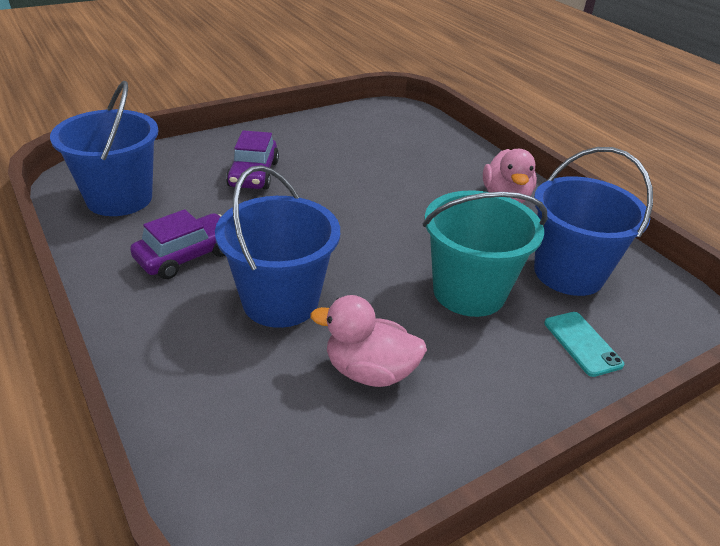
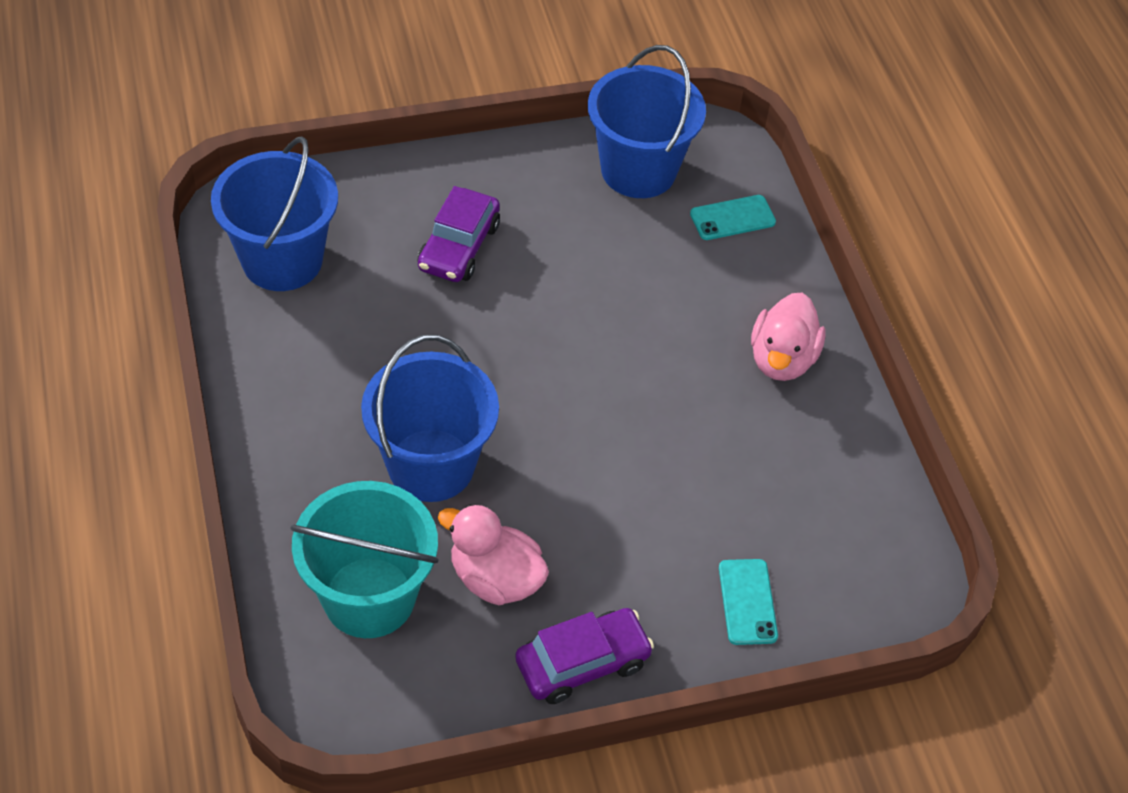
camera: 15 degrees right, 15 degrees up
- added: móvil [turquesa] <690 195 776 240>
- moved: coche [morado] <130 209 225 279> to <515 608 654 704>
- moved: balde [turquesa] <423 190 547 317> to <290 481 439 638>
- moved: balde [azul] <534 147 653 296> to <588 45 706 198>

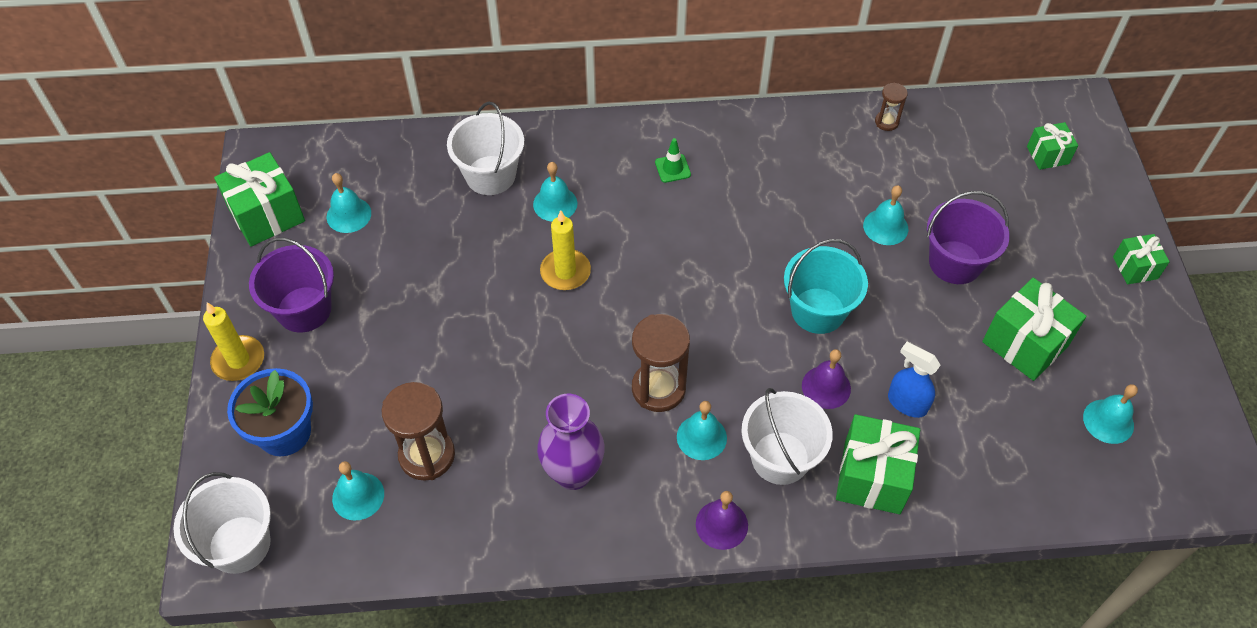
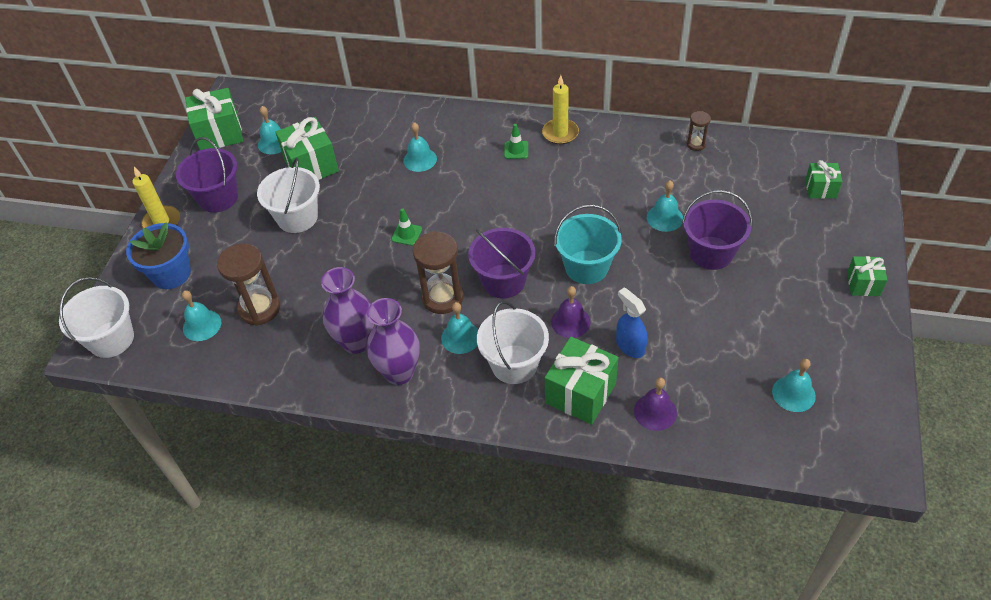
camera: 20 degrees right, 5 degrees down
- added: florero [morado] <367 298 420 385>
- added: cono de tráfico [verde] <391 208 422 246>
- added: balde [morado] <468 228 535 298>
- moved: balde [blanco] <447 102 524 195> to <257 158 320 233>
- moved: vela [amarillo] <540 210 591 290> to <542 75 579 144>
- moved: campana [morado] <696 491 748 550> to <634 378 677 431>
- moved: regalo [verde] <982 278 1087 381> to <275 117 339 180>

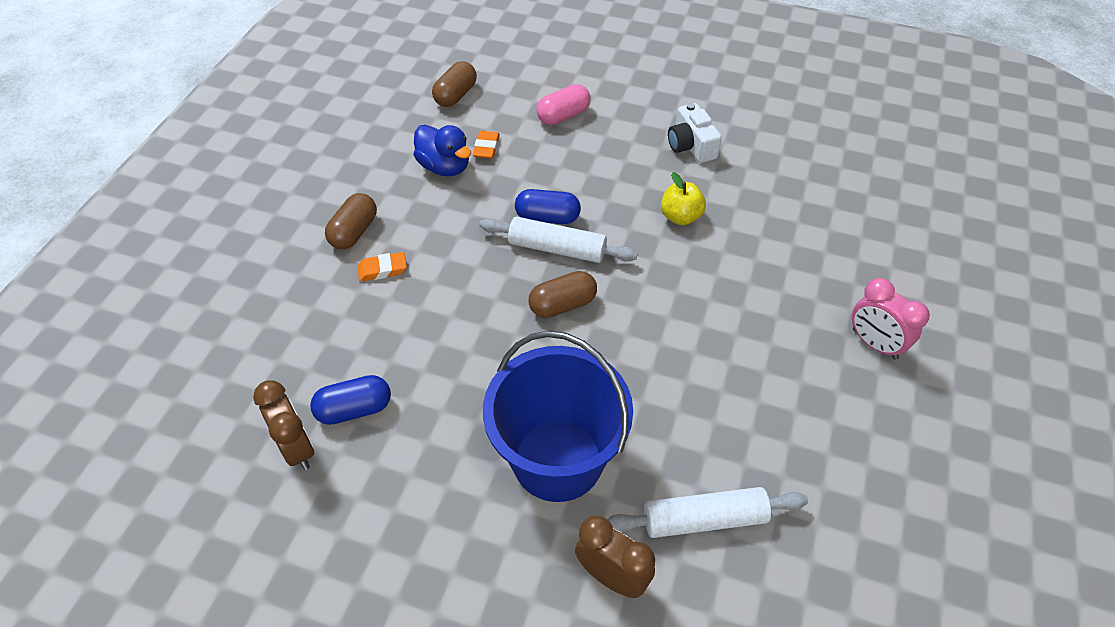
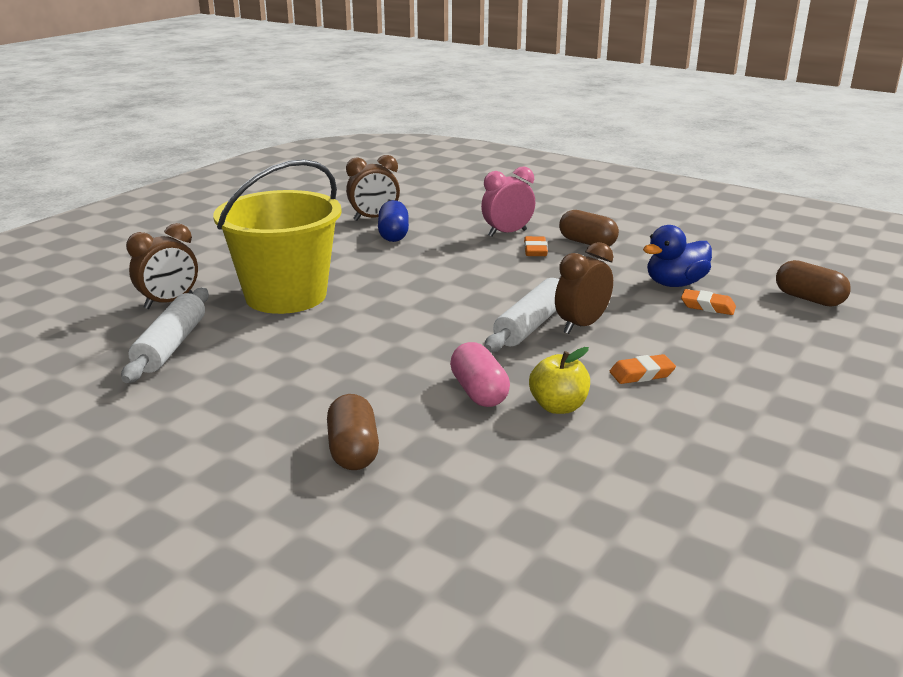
camera: 105 degrees right, 25 degrees down
- removed: cámara [blanco] <668 103 722 163>
- added: goma de borrar [naranja] <610 354 676 384>
- moved: cápsula [marrón] <528 271 597 318> to <327 394 379 470>
- moved: cápsula [rosa] <536 84 591 125> to <450 342 510 407>
- moved: despertador [rosa] <852 278 930 360> to <481 166 535 237>
- replaced: cápsula [azul] <515 189 581 224> to despertador [marrón] <555 242 613 334>
- recoloured: balde [azul] <483 331 633 502> to balde [amarillo] <213 159 342 314>

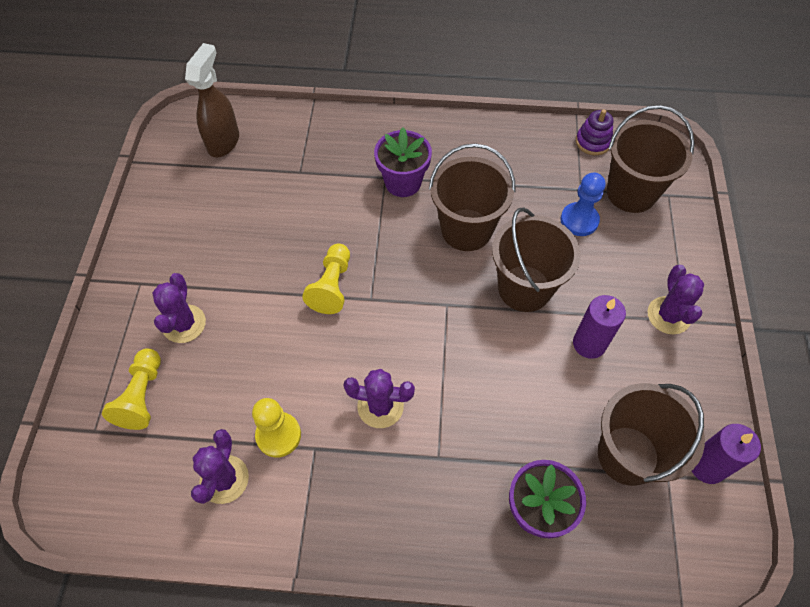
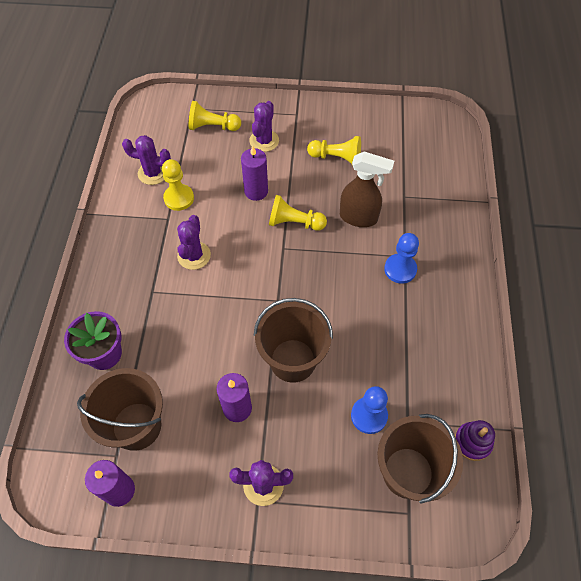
camera: 90 degrees right, 0 degrees up
- removed: balde [marrón] <429 143 516 251>
- added: vela [morado] <241 146 268 201>
- added: peón [amarillo] <307 136 361 164>
- moved: pulverizador [marrón] <185 43 239 157> to <340 152 394 227>
- replaced: maceta [morado] <374 127 432 197> to peón [azul] <384 233 419 284>
- turned: cactus [morado] <152 273 206 343> = <249 101 279 152> 75 degrees counterclockwise

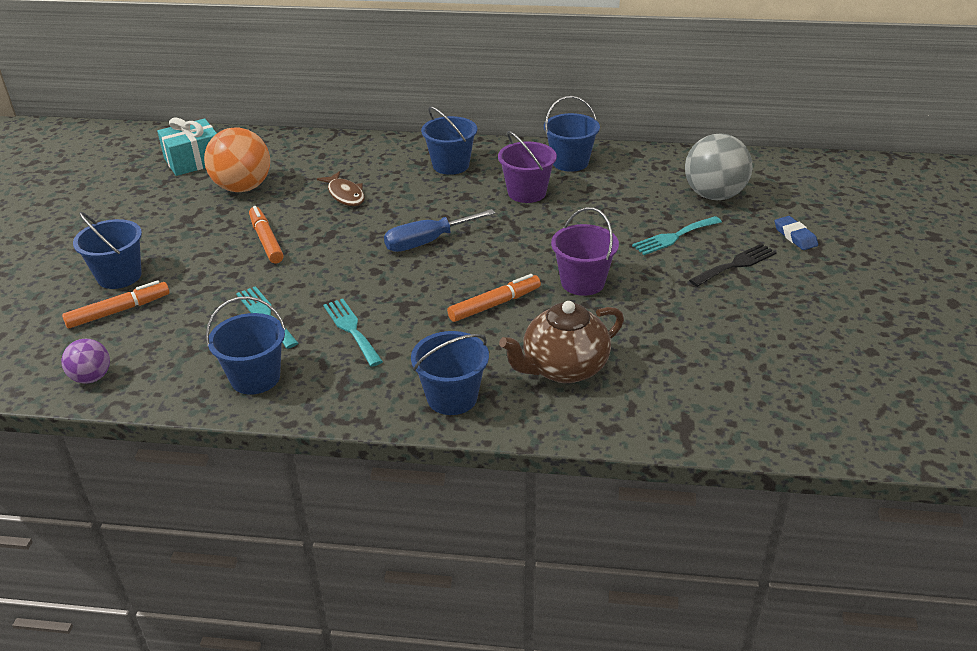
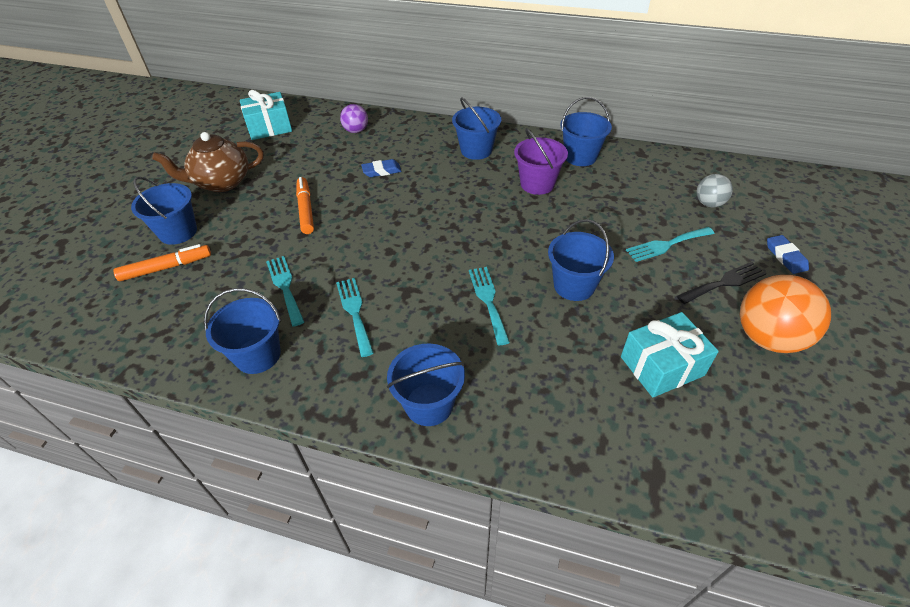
camera: 10 degrees right, 10 degrees up
- removed: destornillador [azul] <384 209 495 252>
- added: regalo [turquesa] <621 312 719 398>
- moved: pelota [morado] <61 339 110 384> to <340 104 368 133>
- moved: pelota [naranja] <204 127 270 192> to <740 275 831 353>
- moved: tetera [marrón] <499 301 624 383> to <152 132 264 192>
- replaced: pez [marrón] <317 171 365 206> to goma de borrar [azul] <361 159 401 177>
- replaced: rotulador [naranja] <447 274 541 322> to tenedor [turquesa] <469 267 510 345>
- recoloured: balde [morado] <551 207 619 296> to balde [azul] <548 219 614 301>
- resized: pelota [gris] <685 133 752 200> = <696 174 733 207> x0.54

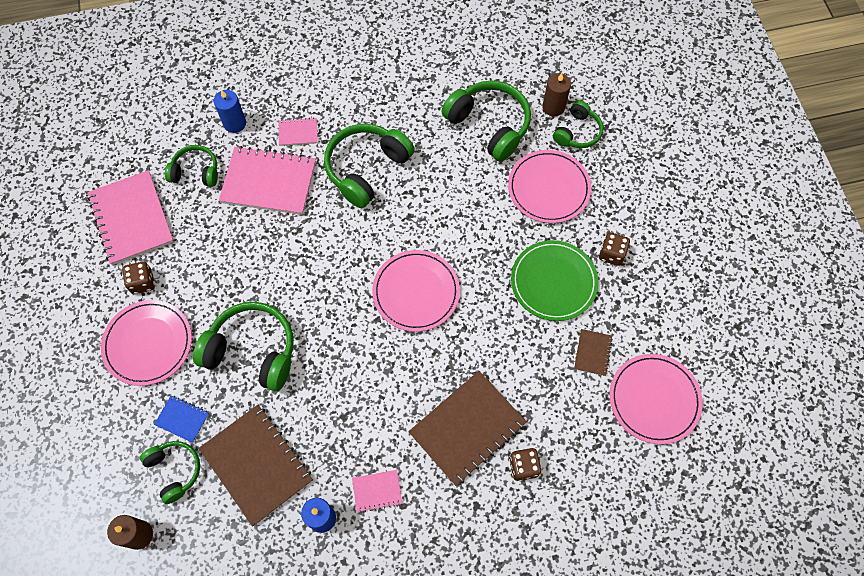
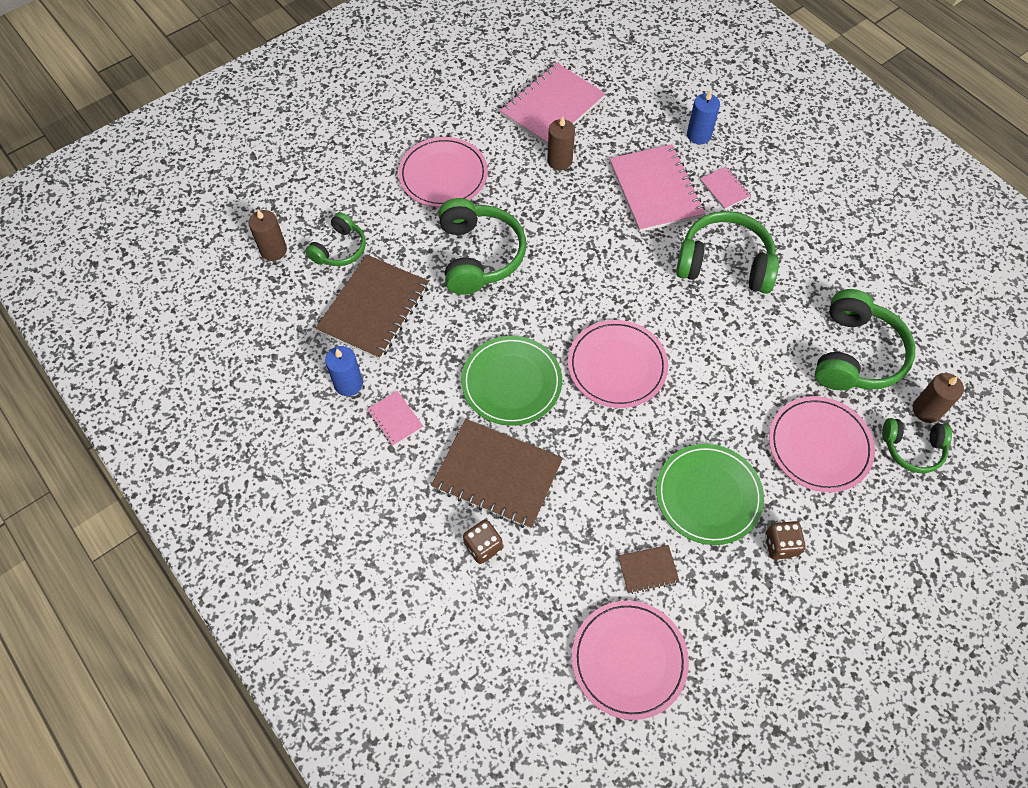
camera: 65 degrees right, 5 degrees down
- removed: dado [marrón] <122 262 155 294>
- removed: cuaderno [azul] <154 395 209 443>
- removed: auriculares [verde] <165 145 218 187>
- added: plato [verde] <461 336 562 426>
- added: vela [marrón] <547 116 575 170>

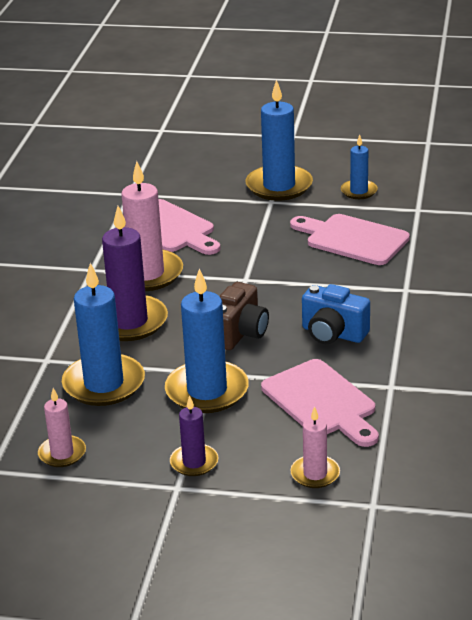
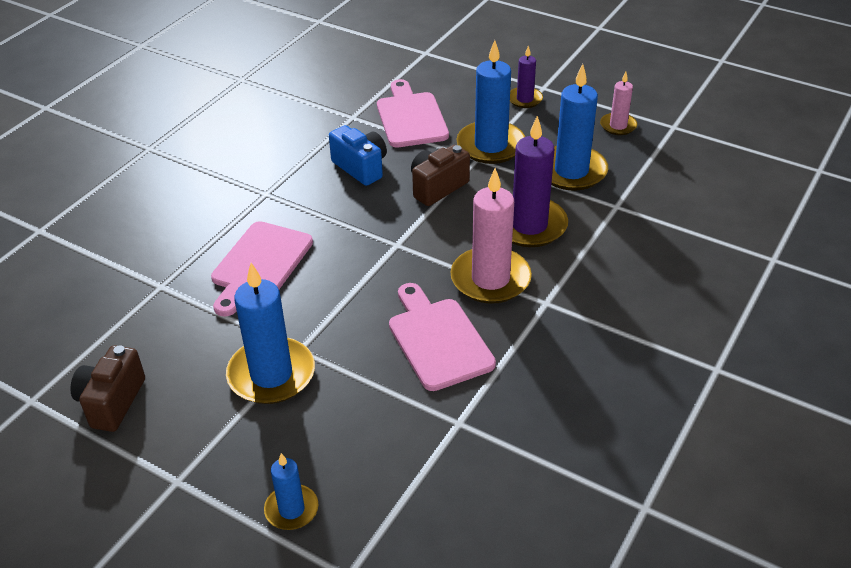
camera: 160 degrees left, 10 degrees up
- removed: vela [rosa] <290 406 340 488>
- added: cámara [marrón] <70 345 145 432>
- moved: vela [azul] <341 134 378 199> to <264 453 319 530>
- turned: tabla de cortar [rosa] <290 214 410 265> = <211 221 313 317> 60 degrees clockwise

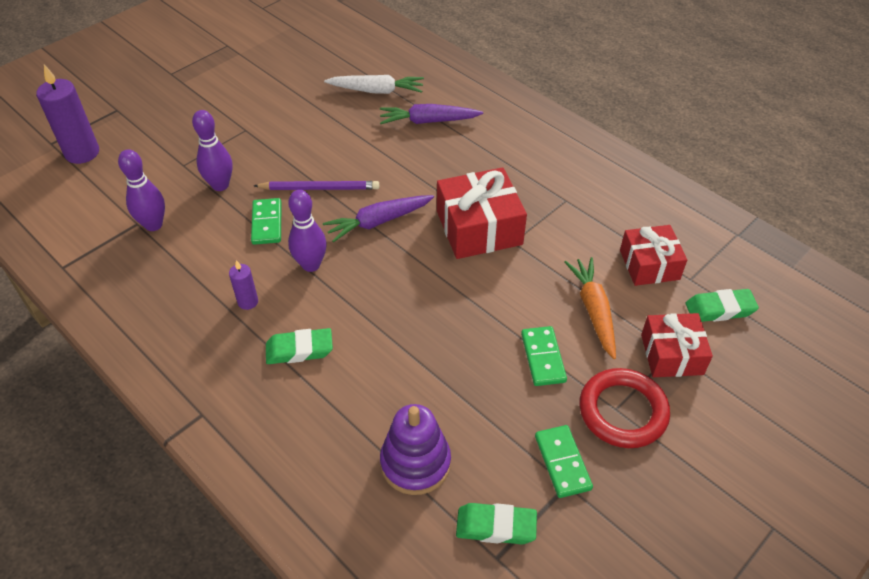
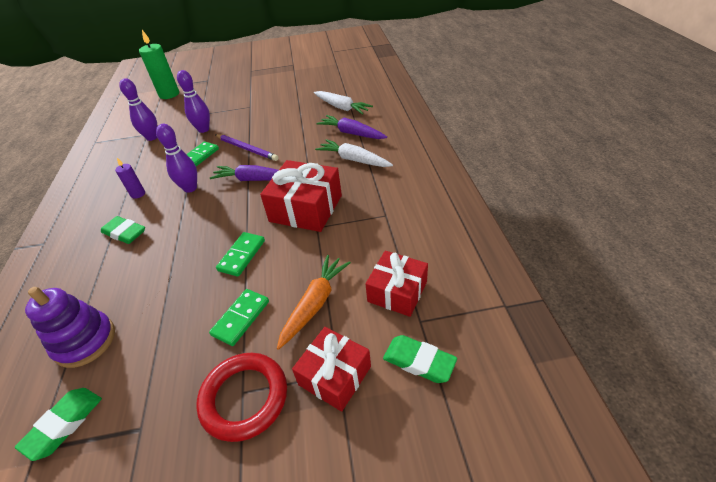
camera: 40 degrees right, 5 degrees down
- added: zanahoria [blanco] <315 139 393 167>
- moved: ficha de dominó [verde] <535 425 593 498> to <216 232 265 277>
- recoloured: vela [morado] <36 65 99 164> to vela [verde] <139 30 179 99>
- turned: goma de borrar [verde] <456 503 537 544> = <15 388 102 461> 75 degrees clockwise

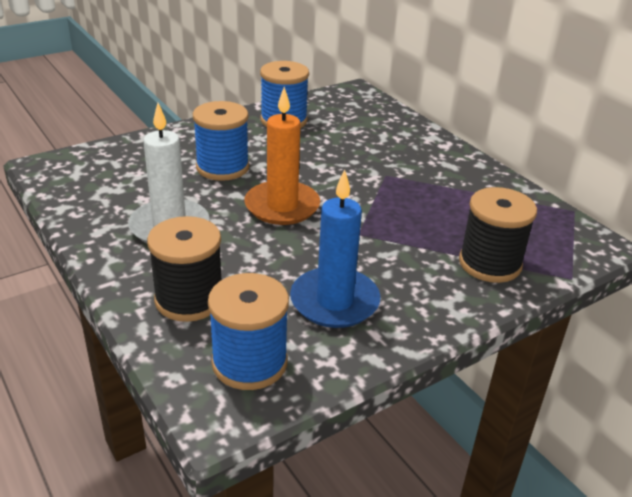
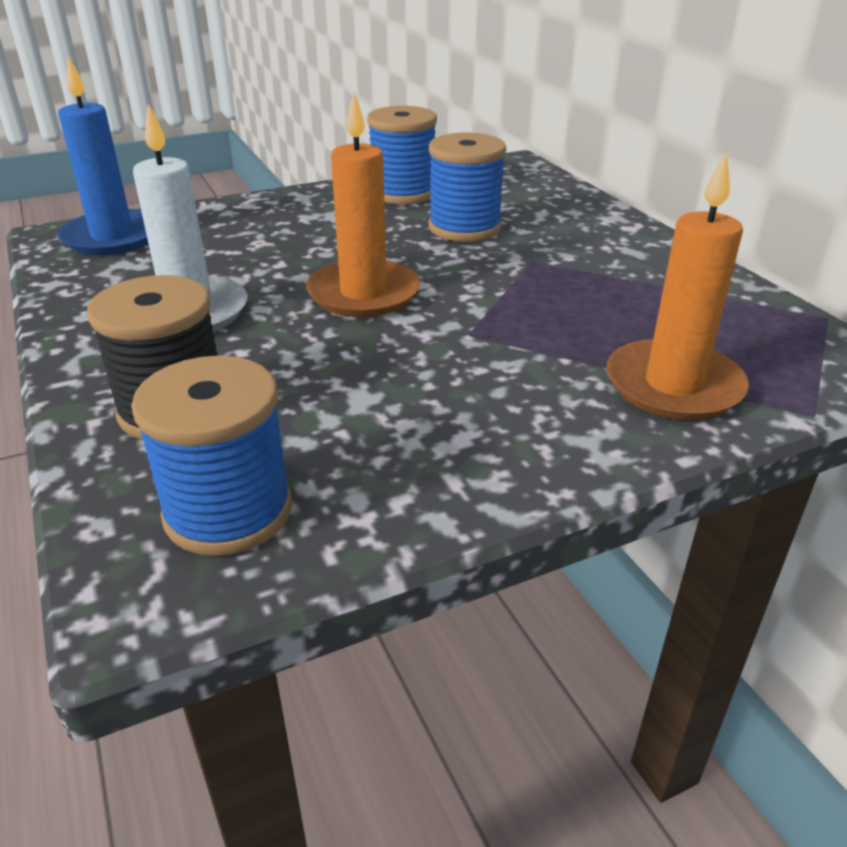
camera: 10 degrees right, 0 degrees up
- moved: carrete [azul] <193 101 249 181> to <429 133 506 242>
- moved: vela [azul] <290 169 381 328> to <58 56 148 255>
- replaced: carrete [negro] <459 187 537 283> to vela [naranja] <606 153 749 420>

